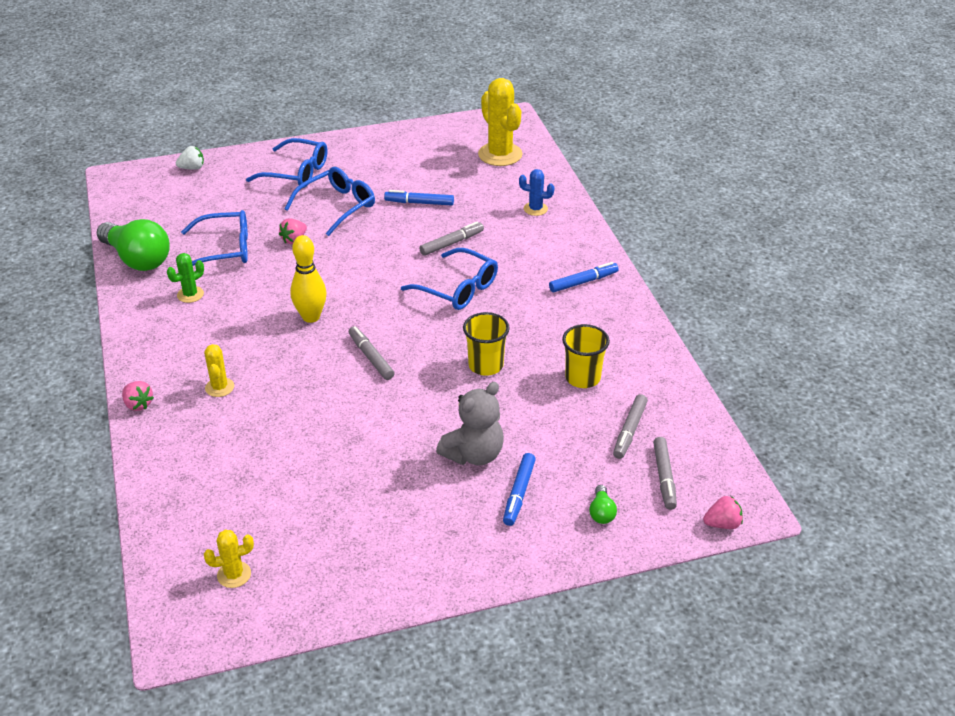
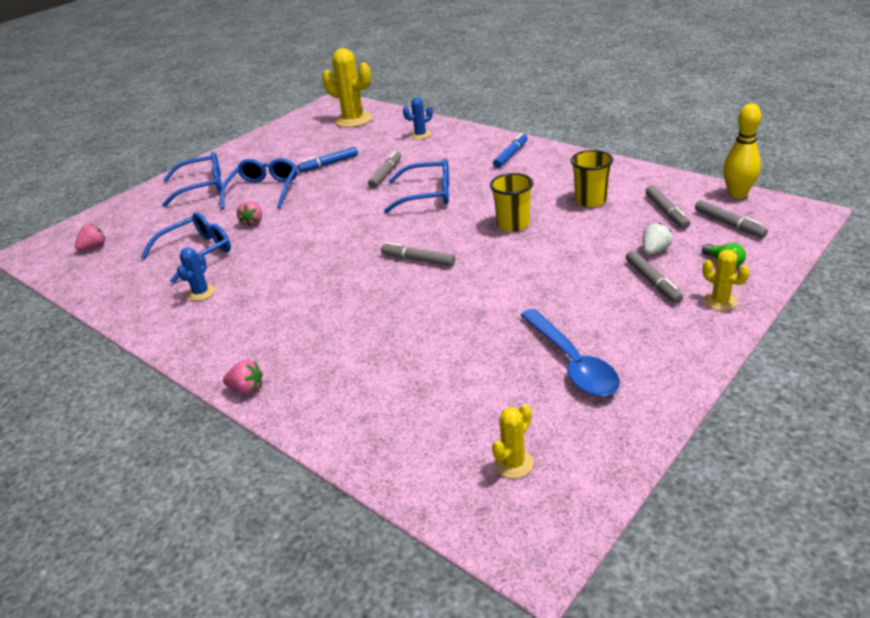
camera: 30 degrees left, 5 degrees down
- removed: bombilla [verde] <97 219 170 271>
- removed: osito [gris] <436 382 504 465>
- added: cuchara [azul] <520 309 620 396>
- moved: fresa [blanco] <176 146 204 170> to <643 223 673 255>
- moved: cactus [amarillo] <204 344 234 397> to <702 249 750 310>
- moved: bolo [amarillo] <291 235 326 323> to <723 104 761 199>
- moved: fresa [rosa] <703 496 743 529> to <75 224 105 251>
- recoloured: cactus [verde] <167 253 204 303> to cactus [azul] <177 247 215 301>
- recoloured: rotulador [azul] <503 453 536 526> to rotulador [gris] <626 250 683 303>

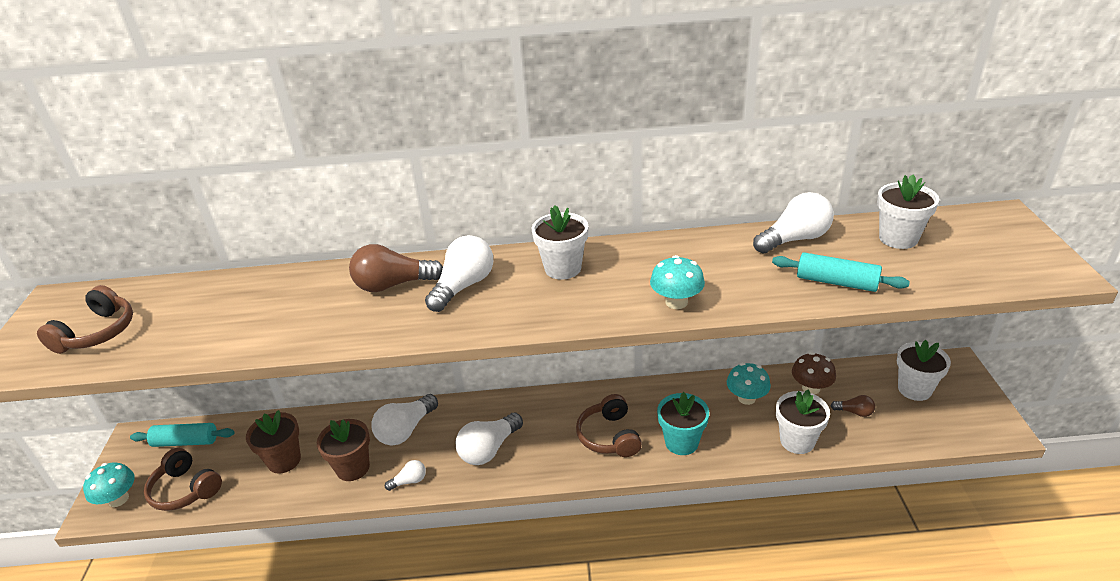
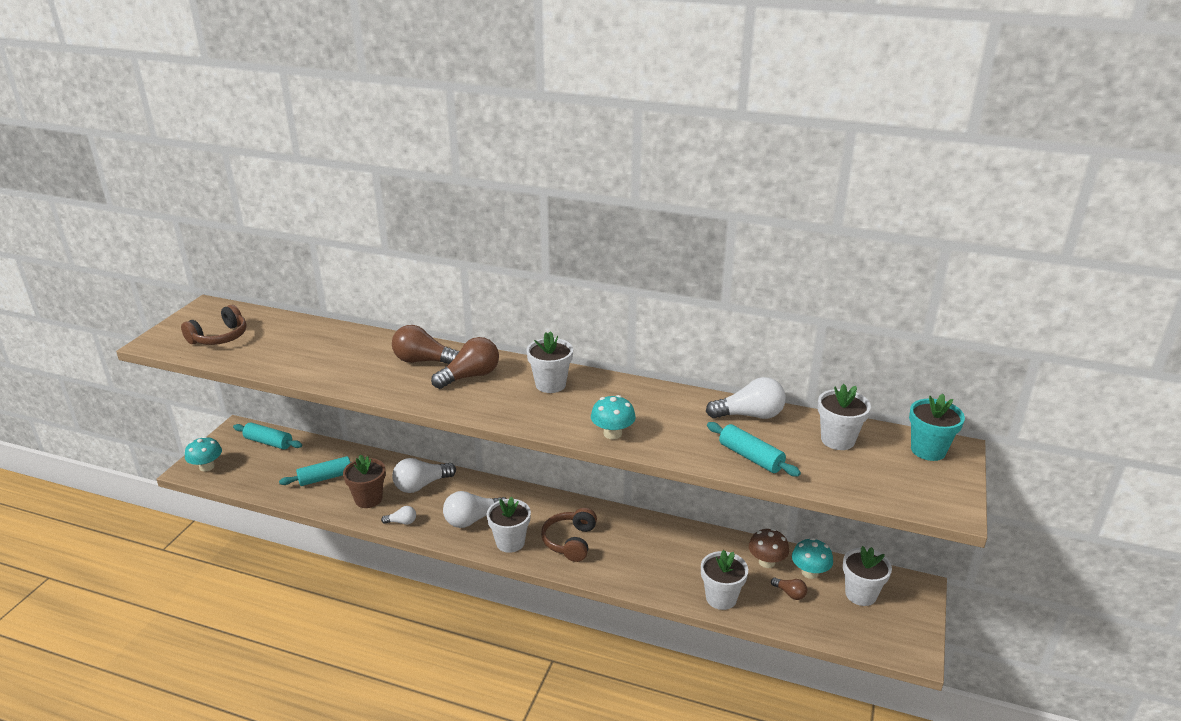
camera: 20 degrees right, 5 degrees down
- removed: auriculares [marrón] <144 448 222 511>
- added: maceta [blanco] <487 497 531 553>
- moved: maceta [turquesa] <657 392 709 455> to <909 394 965 461>
- moved: seta [turquesa] <727 363 771 405> to <792 538 833 579>
- replaced: maceta [marrón] <246 410 301 474> to rodillo [turquesa] <279 456 351 486>
- recoloured: bombilla [blanco] <425 235 493 312> to bombilla [marrón] <431 337 499 389>

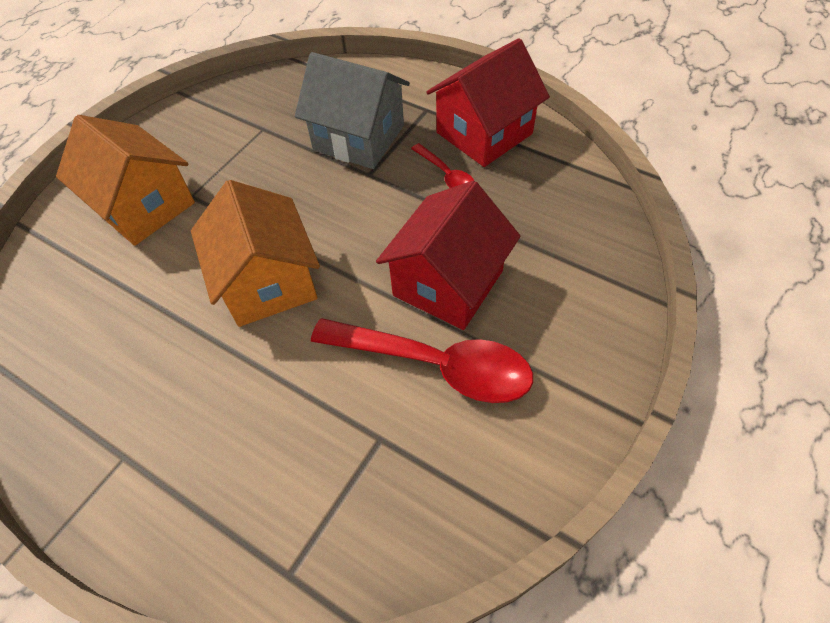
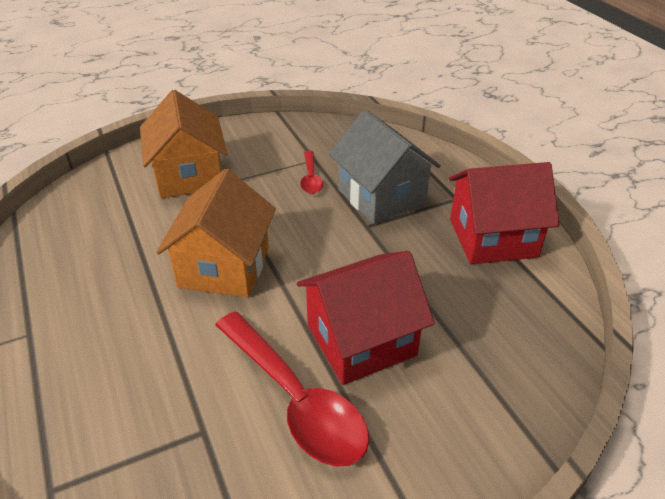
camera: 30 degrees right, 15 degrees down
- moved: cuchara [rojo] <411 143 474 188> to <300 151 323 194>

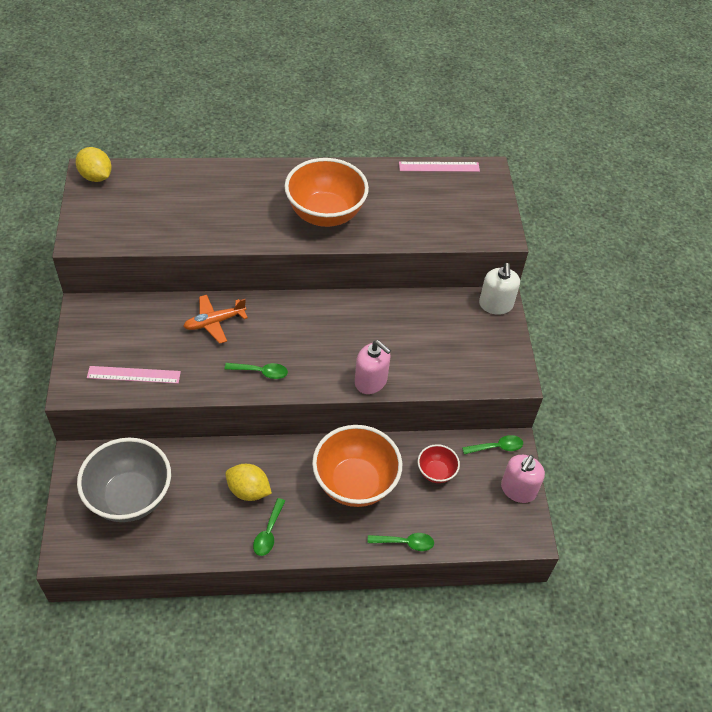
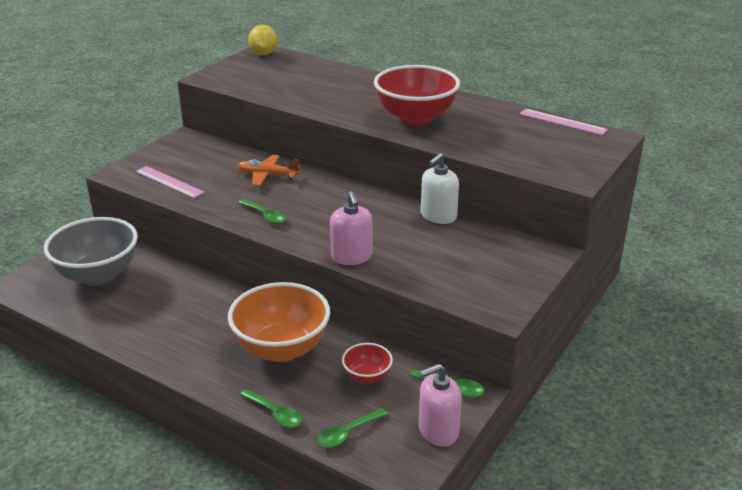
camera: 40 degrees right, 20 degrees down
- removed: limón [amarillo] <225 464 272 501>
- moved: cuchara [verde] <253 498 285 556> to <317 408 388 448>
- moved: dispensador de jabón [blanco] <479 263 520 315> to <421 153 459 224>
- recoloured: cuenco [naranja] <285 158 369 227> to cuenco [rojo] <374 65 460 126>

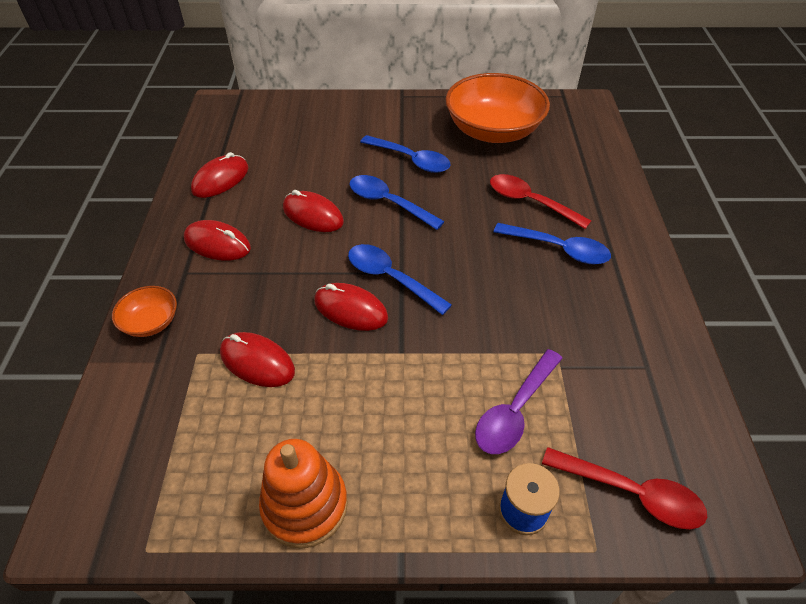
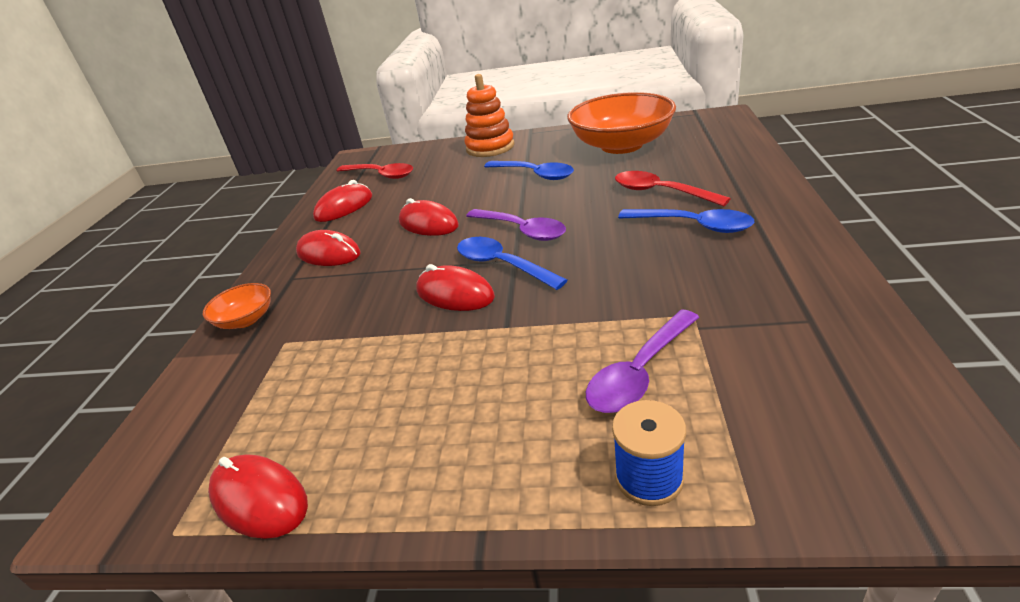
camera: 10 degrees right, 15 degrees down
- removed: cuchara [azul] <349 175 445 230>
- added: cuchara [morado] <466 209 566 241>
- moved: ratón [rojo] <220 332 295 387> to <208 454 308 539>
- moved: juguete apilable [naranja] <259 439 348 549> to <464 74 514 157>
- moved: cuchara [rojo] <542 447 707 529> to <337 163 413 179>

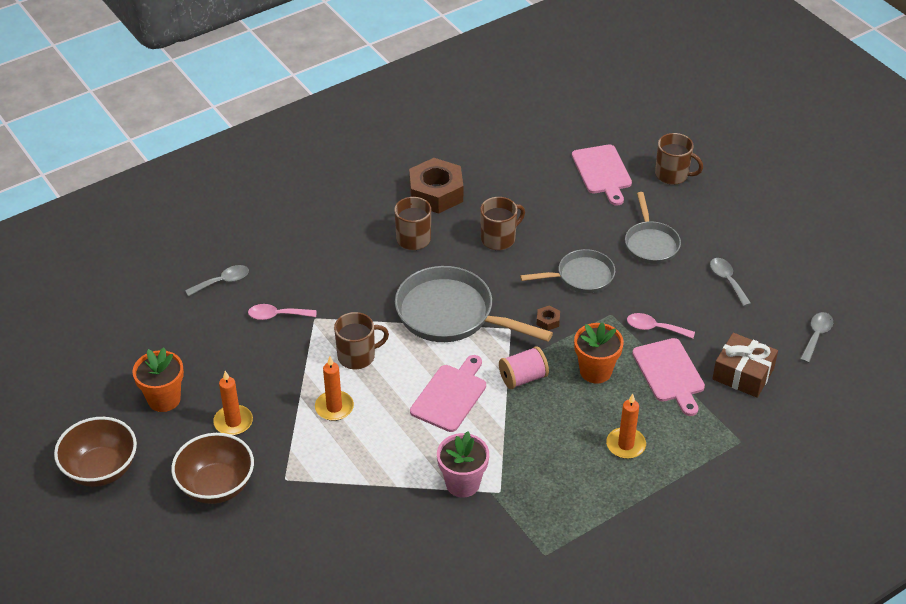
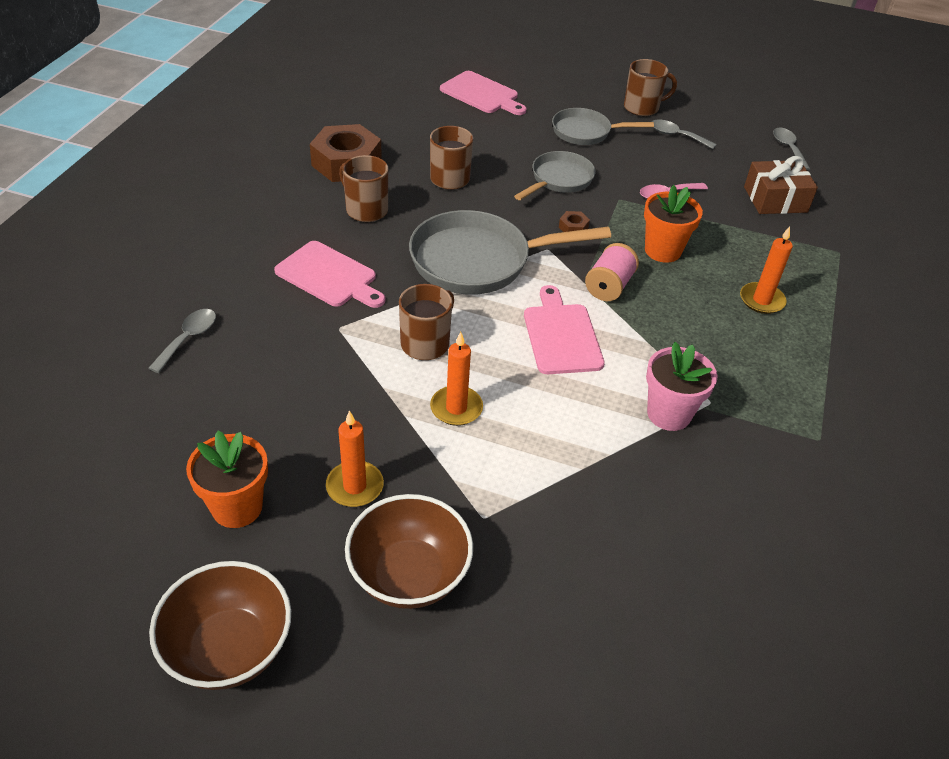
camera: 40 degrees left, 0 degrees up
- removed: cuchara [rosa] <248 304 317 320>
- moved: tabla de cortar [rosa] <632 338 705 416> to <274 241 385 308>
- moved: taza [marrón] <655 133 703 185> to <624 59 677 116>
- turned: sartén [gris] <625 192 681 264> = <552 108 654 145> 135 degrees clockwise

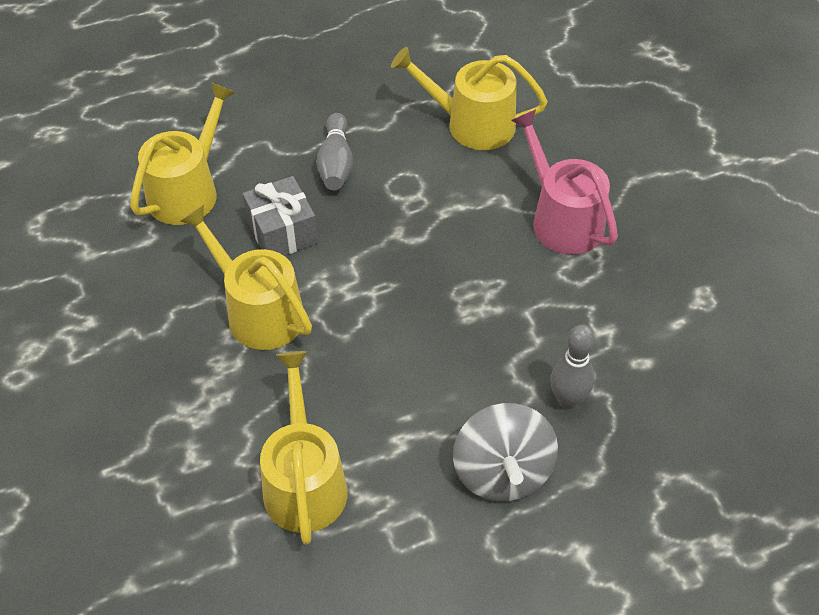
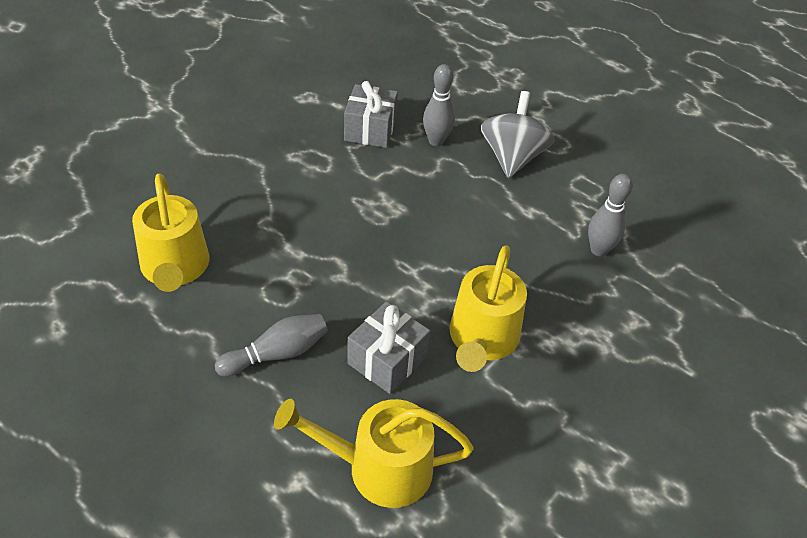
camera: 120 degrees left, 5 degrees down
- removed: regadera [rosa] <511 109 618 255>
- added: regalo [gris] <344 81 398 148>
- replaced: regadera [amarillo] <260 351 348 545> to bolo [gris] <588 174 633 256>
- turned: peonza [gris] <453 403 558 501> = <481 91 555 178> 45 degrees counterclockwise

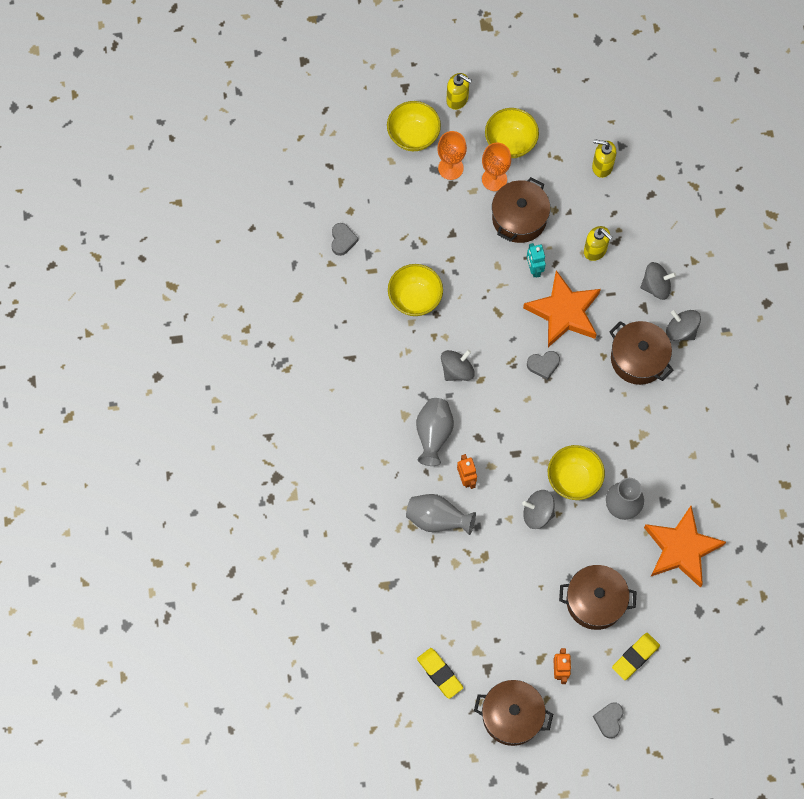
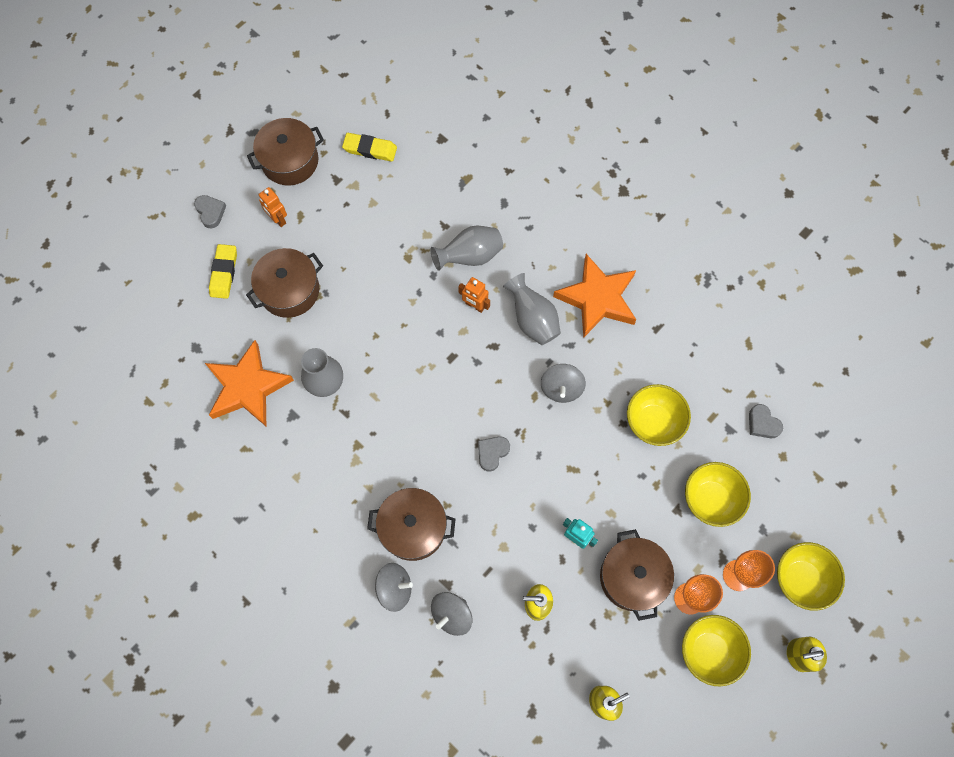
camera: 140 degrees right, 0 degrees up
- removed: peonza [gris] <522 490 555 529>
- moved: estrella [naranja] <523 270 601 347> to <553 254 636 338>
- moved: cuenco [amarillo] <548 445 605 500> to <685 462 751 527>

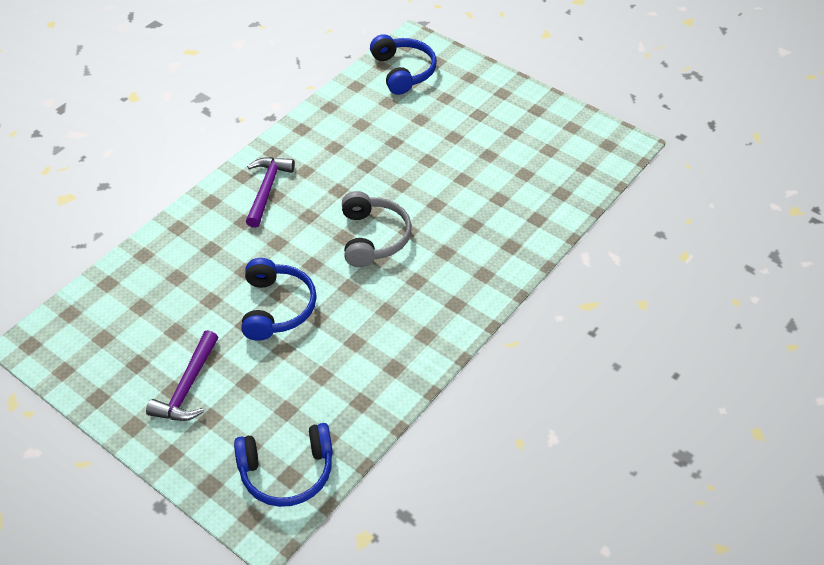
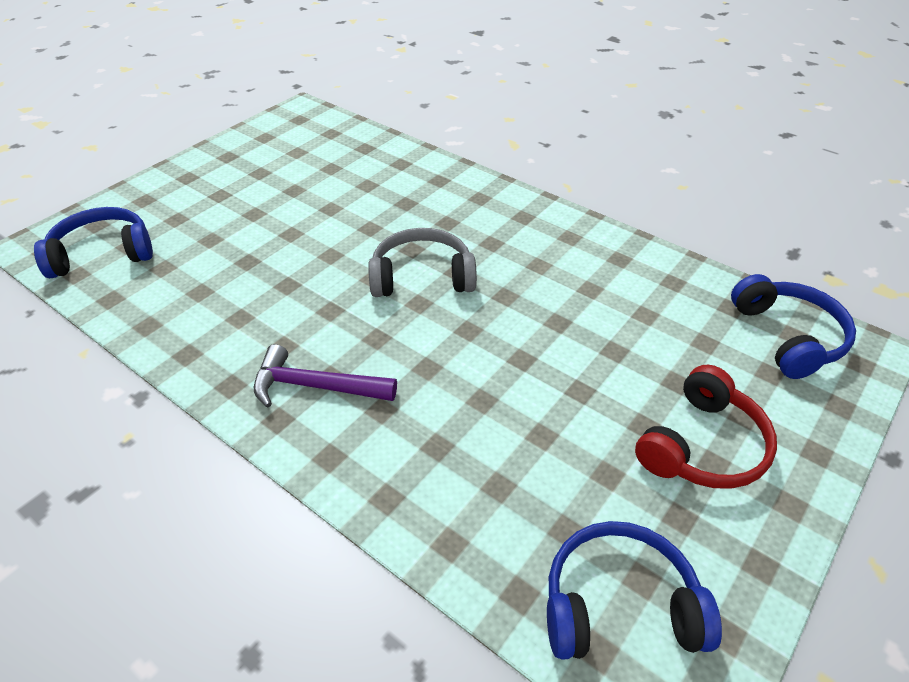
camera: 90 degrees left, 5 degrees down
- moved: auriculares [azul] <241 258 317 341> to <547 521 722 660>
- replaced: martillo [morado] <146 330 218 421> to auriculares [rojo] <635 365 777 489>

